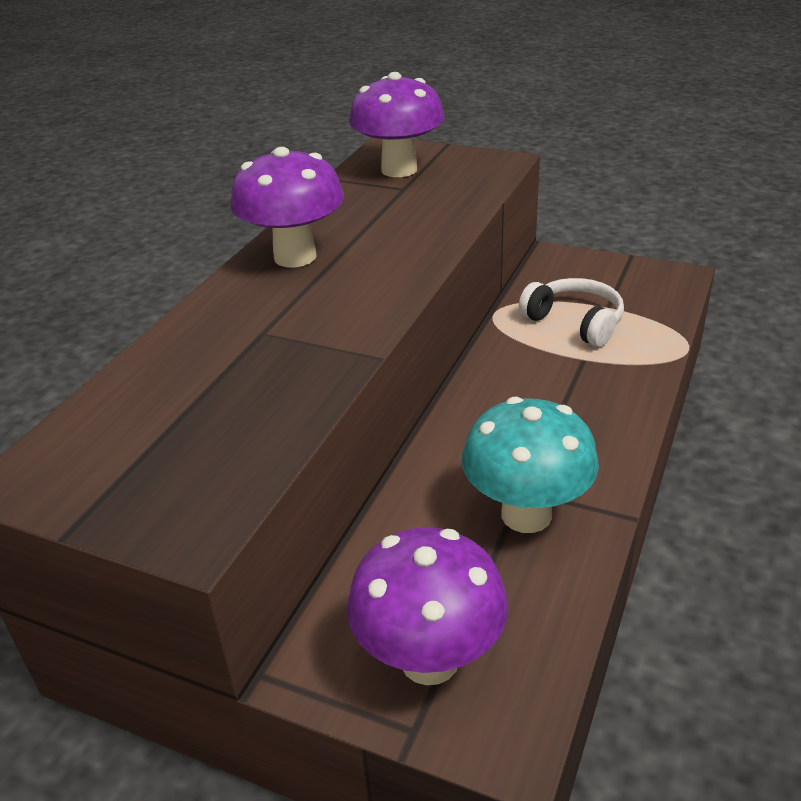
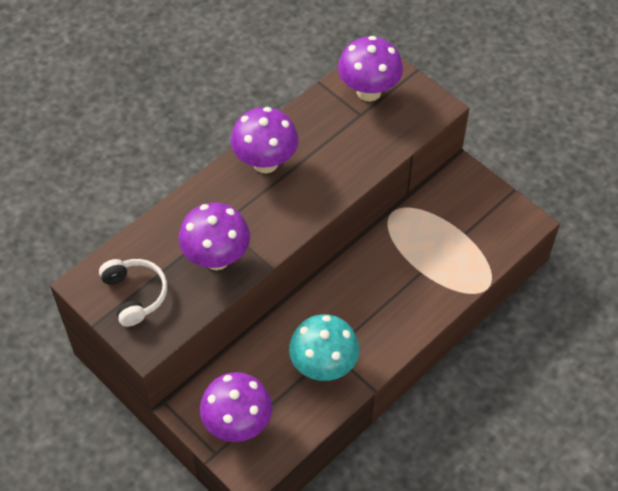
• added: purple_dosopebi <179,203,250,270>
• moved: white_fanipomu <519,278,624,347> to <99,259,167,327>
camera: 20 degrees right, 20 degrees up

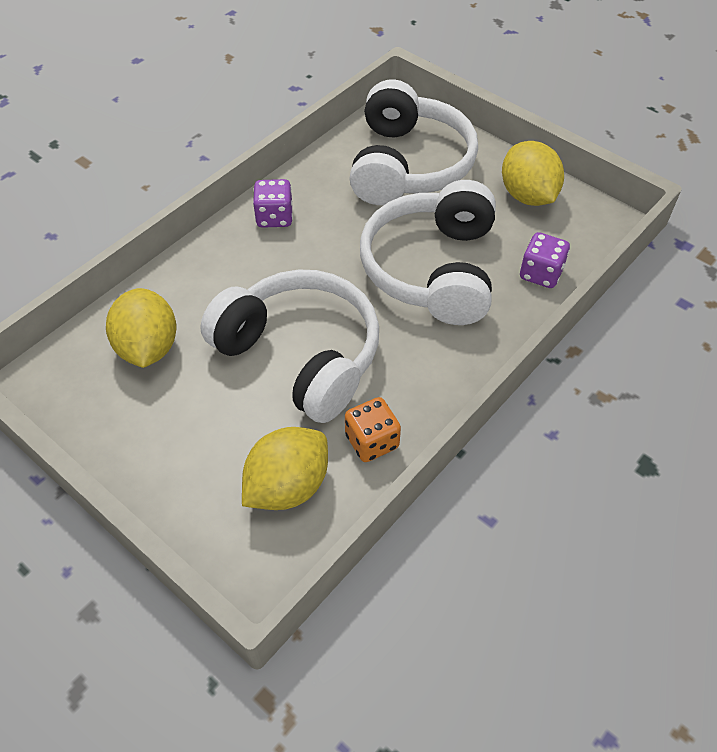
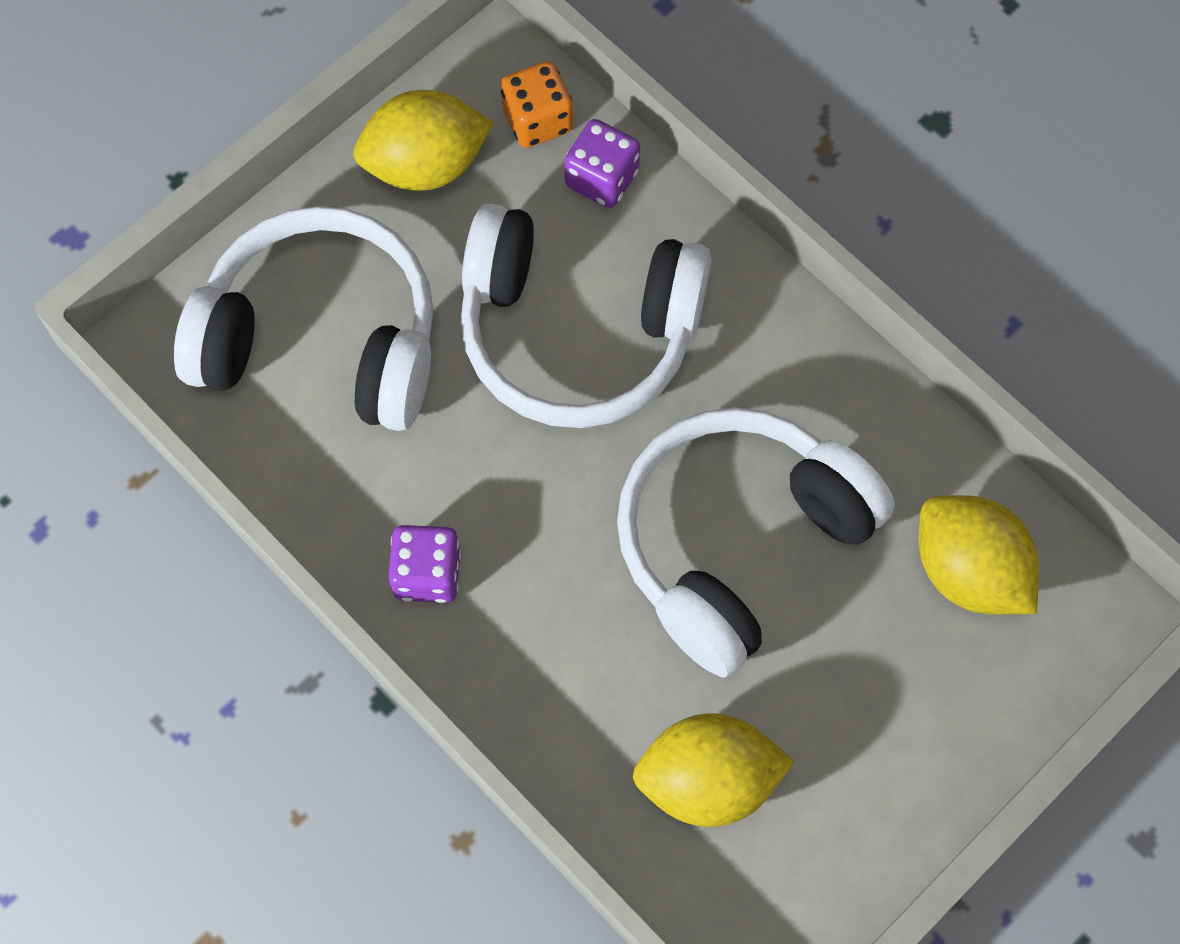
• moved: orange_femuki <345,397,401,462> to <501,61,573,148>
camera: 85 degrees left, 15 degrees up

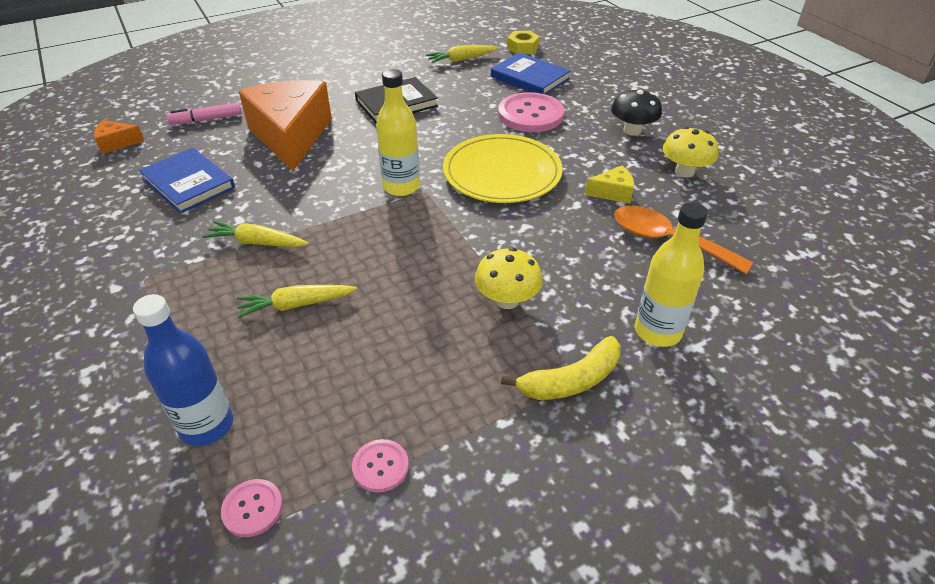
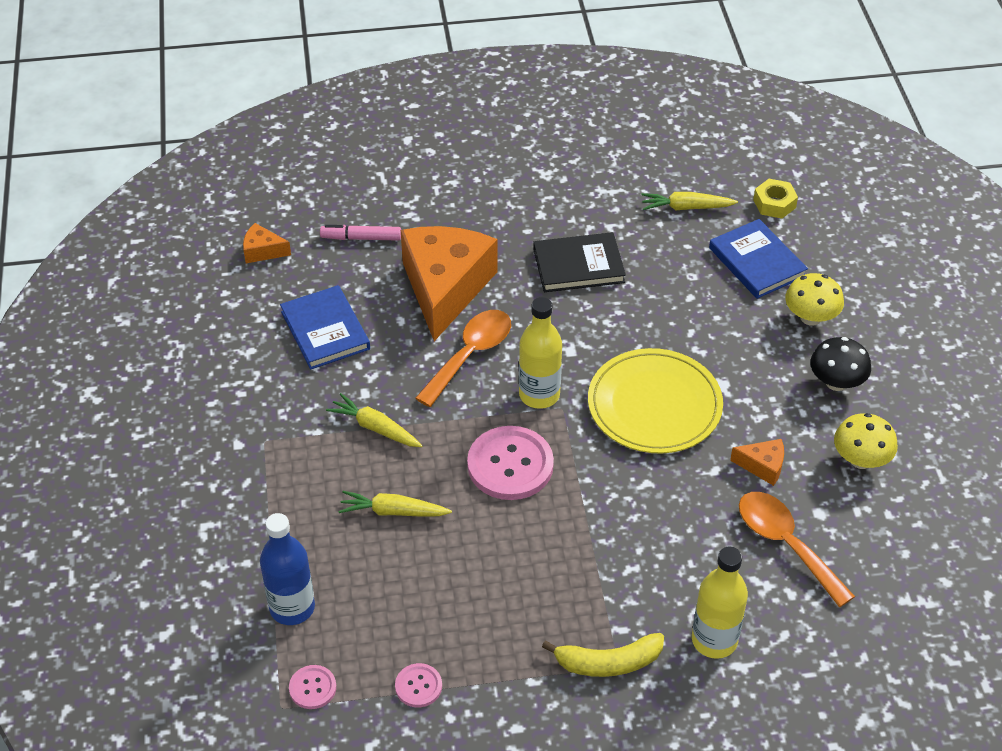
• added: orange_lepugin <415,310,511,407>
• moved: yellow_dosopebi <475,248,543,309> to <785,273,844,326>
• moved: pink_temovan <498,92,564,132> to <467,426,554,500>
• recoloured: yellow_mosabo <585,166,634,204> to orange_mosabo <730,439,784,486>
camera: 20 degrees right, 5 degrees up

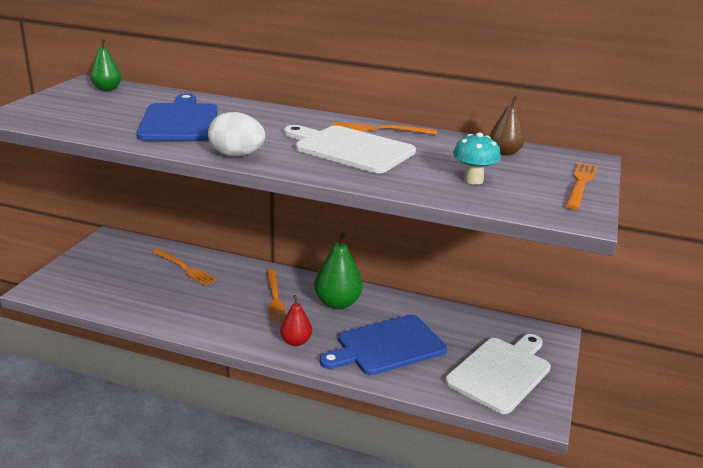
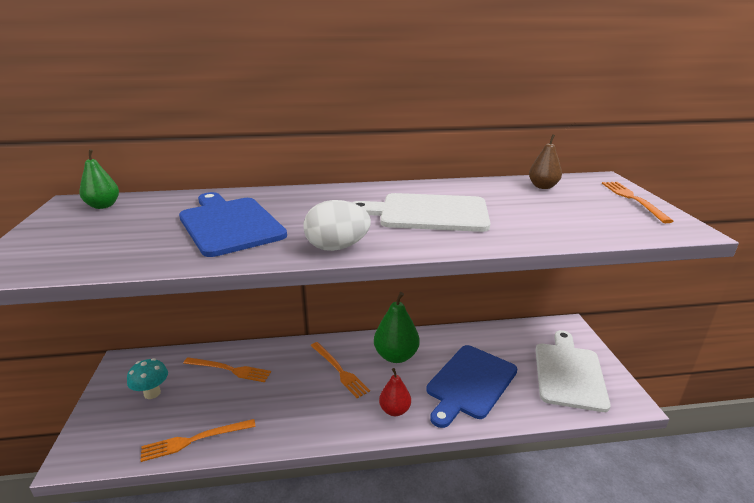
• moved: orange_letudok <332,122,437,135> to <140,419,256,462>
• moved: turquoise_dosopebi <453,133,501,185> to <127,358,168,399>
camera: 25 degrees left, 0 degrees up

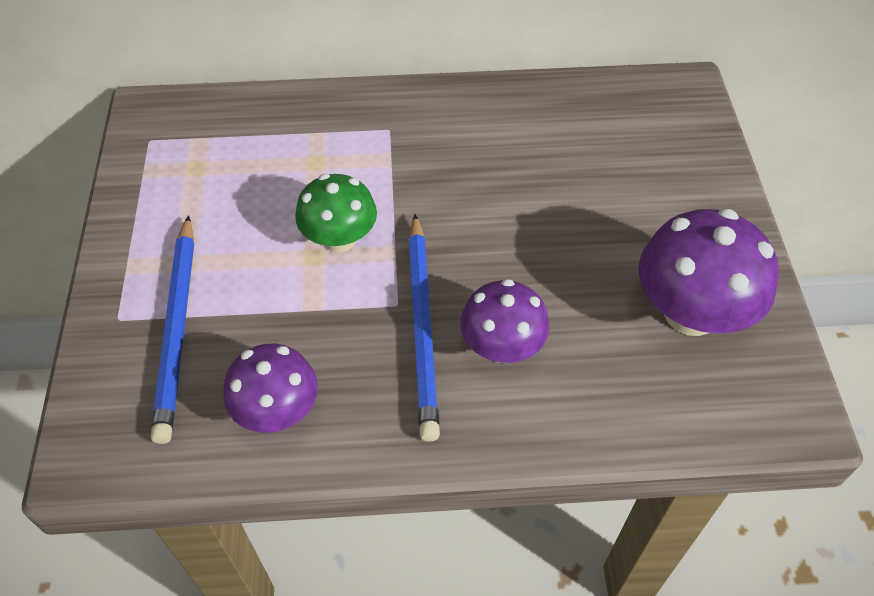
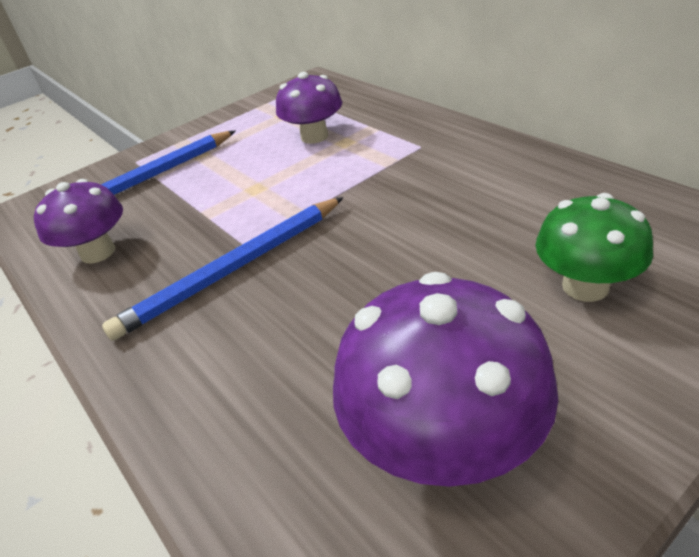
• moved: green_dosopebi <295,174,377,252> to <536,193,653,302>
• moved: purple_dosopebi <460,279,549,363> to <276,72,342,144>
camera: 60 degrees right, 15 degrees down

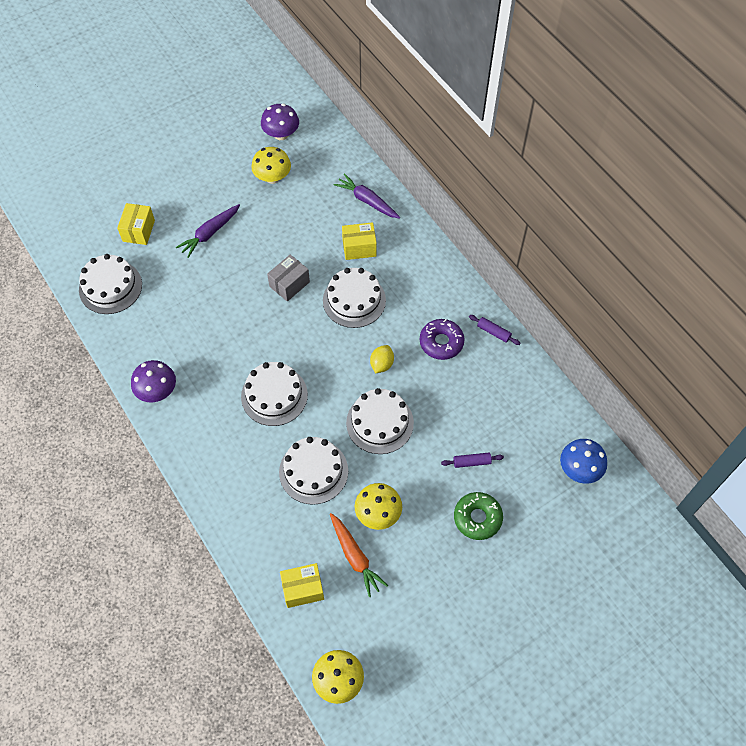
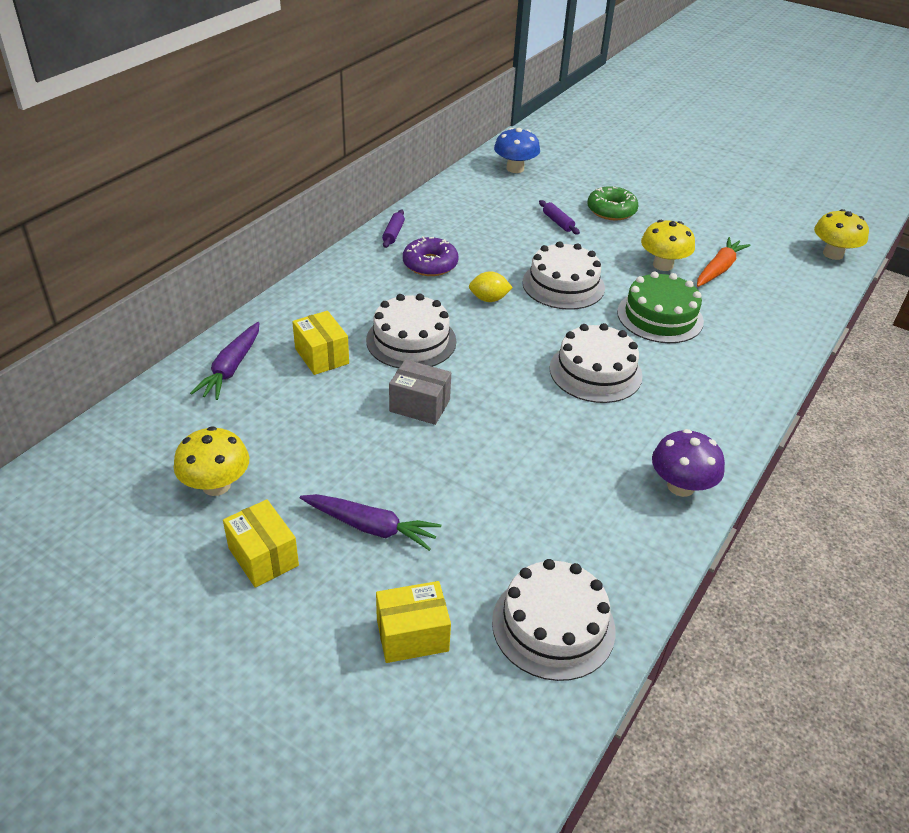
• removed: purple_dosopebi <261,104,299,140>
• moved: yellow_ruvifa <280,563,324,608> to <223,499,299,588>
• recoloured: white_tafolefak <279,437,348,505> to green_tafolefak <617,271,704,343>
camera: 115 degrees left, 20 degrees down

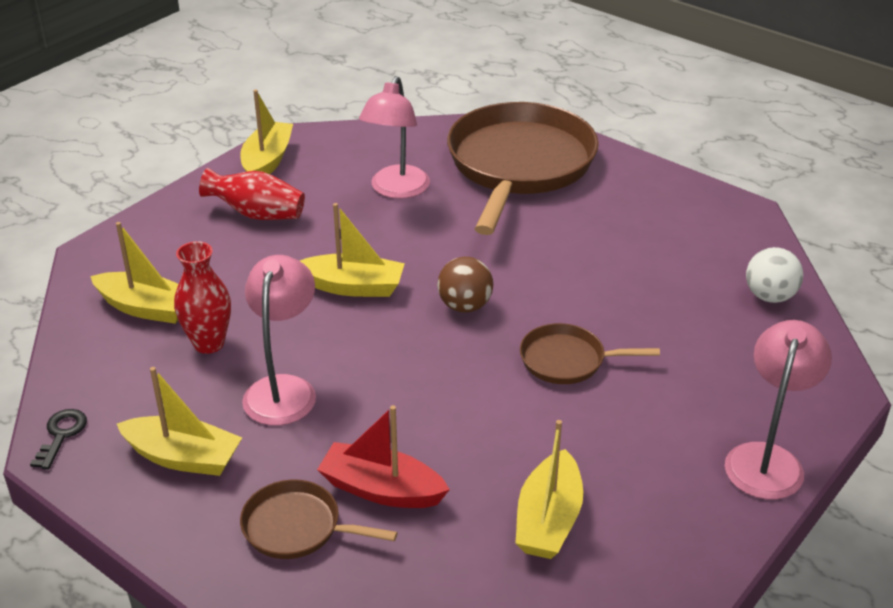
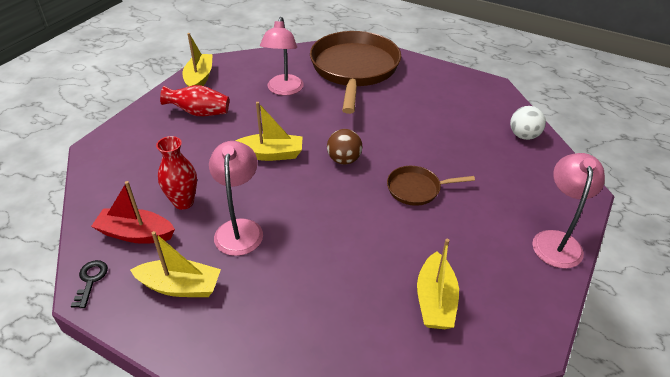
• removed: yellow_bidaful <90,222,179,324>
• removed: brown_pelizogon <240,480,398,559>
• moved: red_bidaful <317,405,450,508> to <91,181,175,244>
camera: 10 degrees left, 5 degrees up

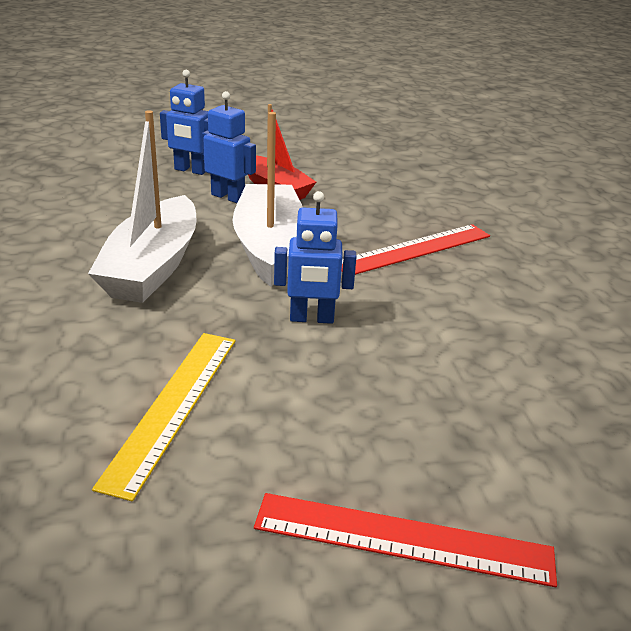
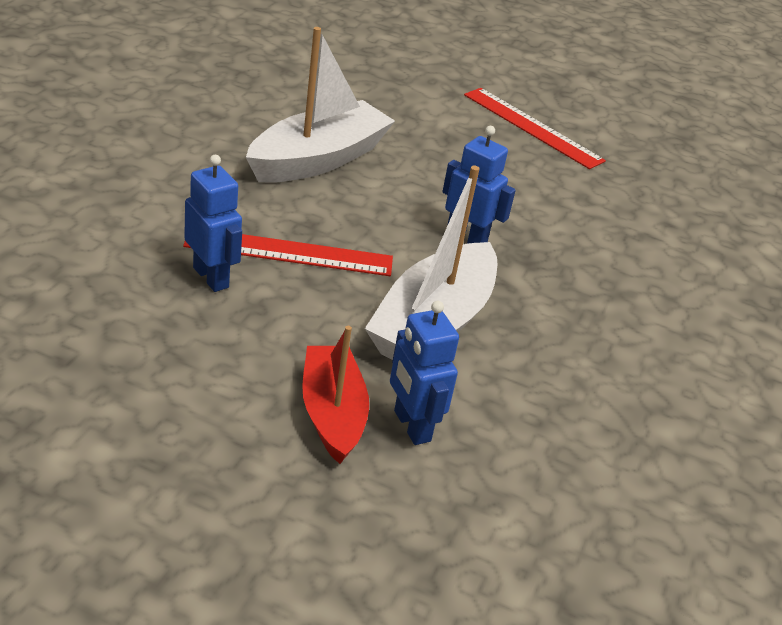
• removed: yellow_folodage <92,333,236,501>
• moved: white_bidaful <88,110,196,303> to <246,27,395,183>
• moved: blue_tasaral <160,70,208,175> to <184,155,242,292>
camera: 150 degrees left, 5 degrees up

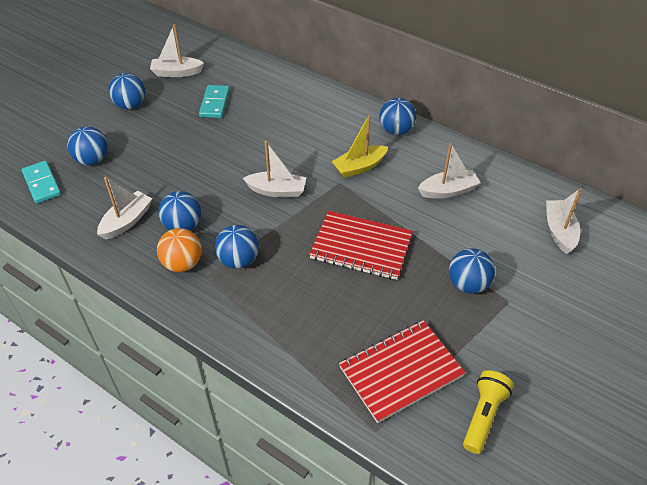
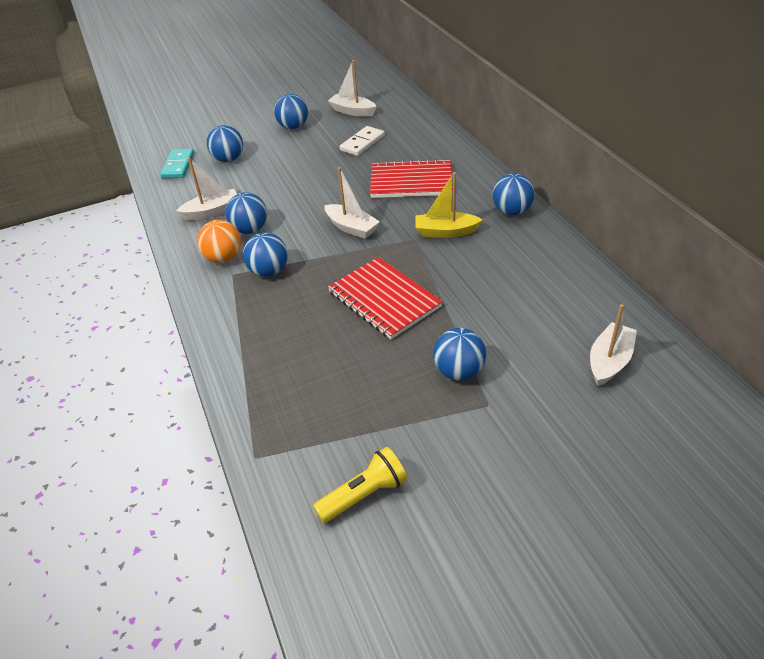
• removed: white_bidaful <418,143,481,199>
• moved: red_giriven <339,320,466,423> to <370,159,453,198>
• recoloured: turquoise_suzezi <199,85,230,118> to white_suzezi <340,126,385,156>
camera: 35 degrees right, 5 degrees down

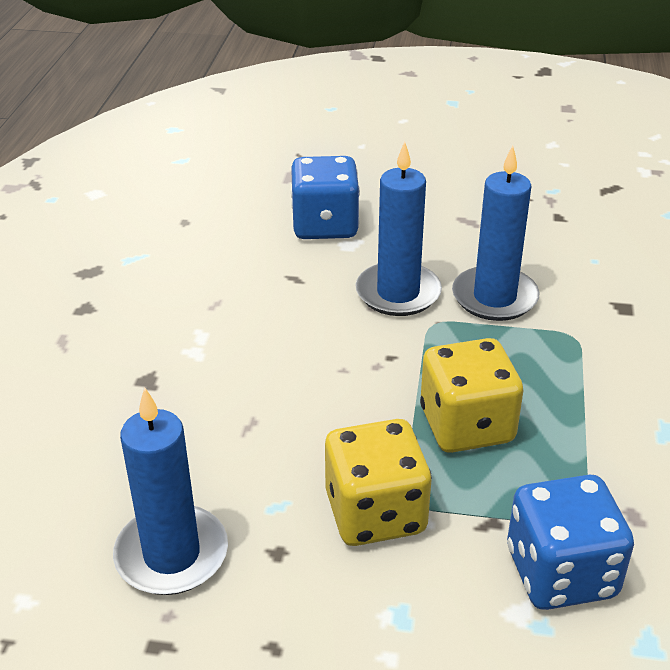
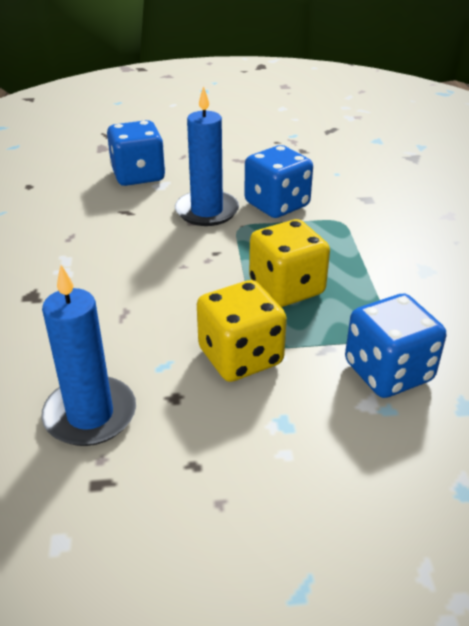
• replaced: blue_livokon <452,145,540,321> to blue_femuki <244,145,313,218>
camera: 15 degrees left, 0 degrees up

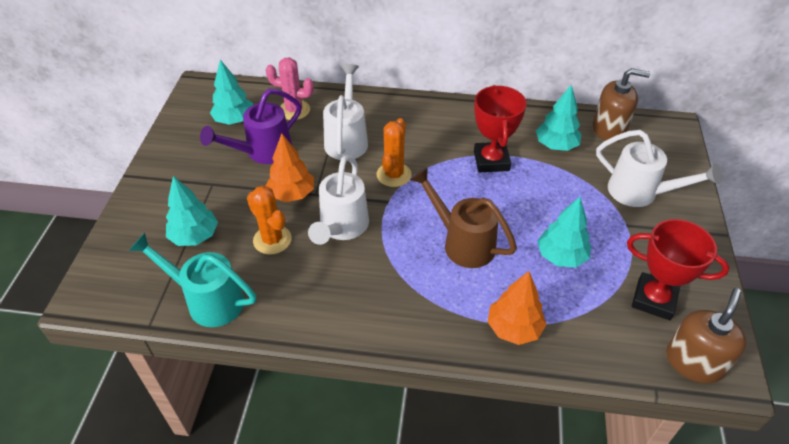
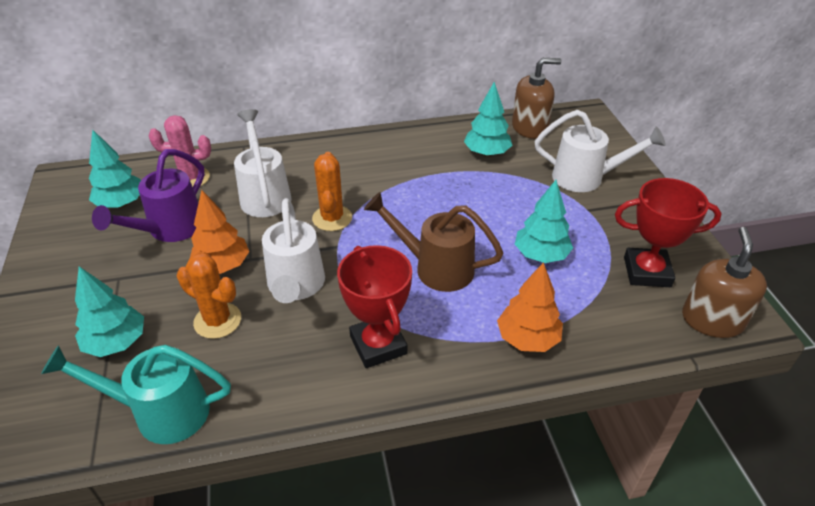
• moved: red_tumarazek <474,85,527,172> to <337,245,412,368>
camera: 20 degrees left, 5 degrees down

